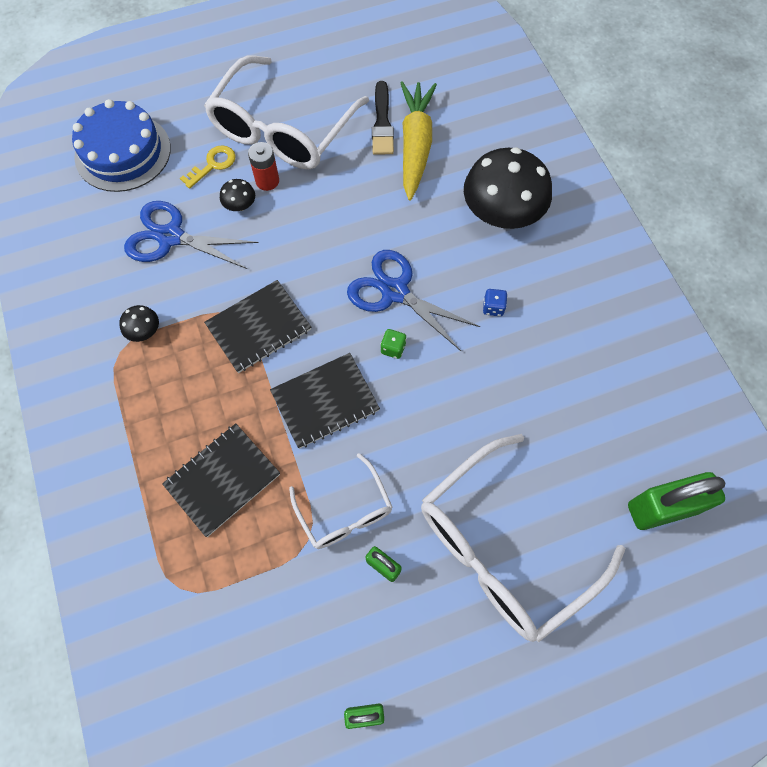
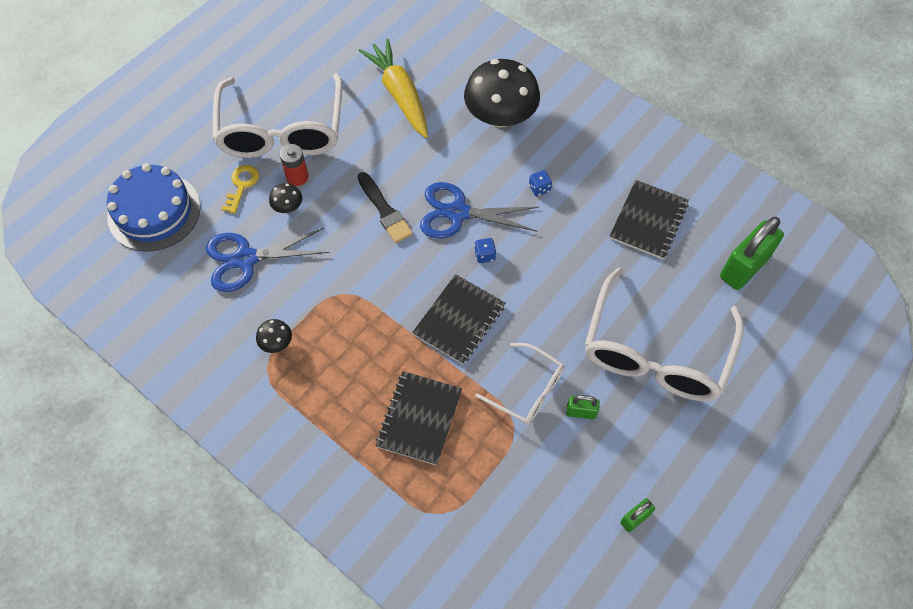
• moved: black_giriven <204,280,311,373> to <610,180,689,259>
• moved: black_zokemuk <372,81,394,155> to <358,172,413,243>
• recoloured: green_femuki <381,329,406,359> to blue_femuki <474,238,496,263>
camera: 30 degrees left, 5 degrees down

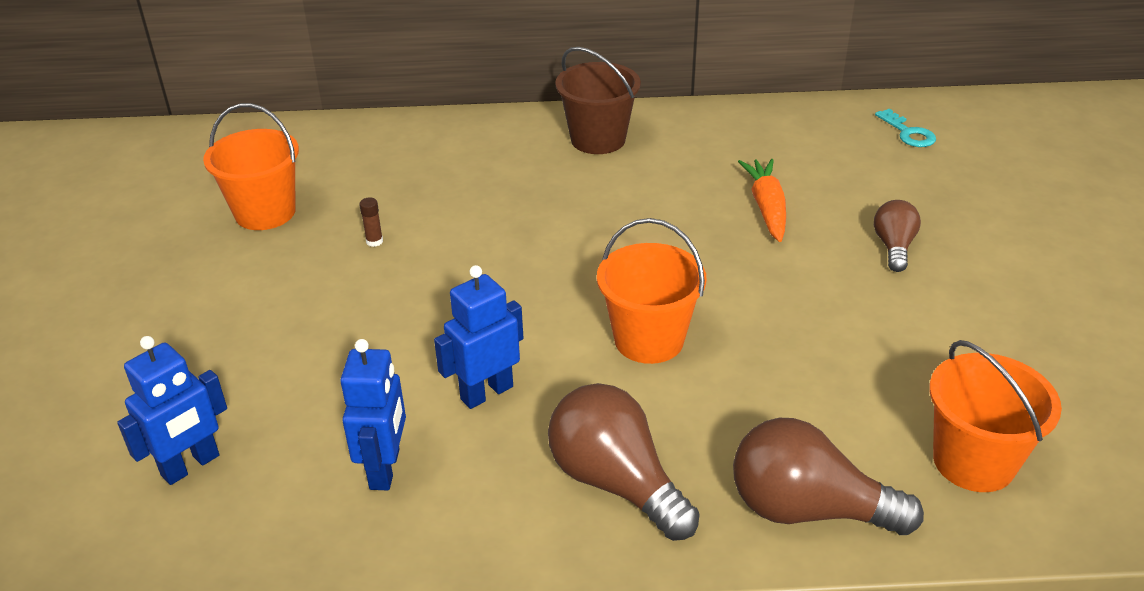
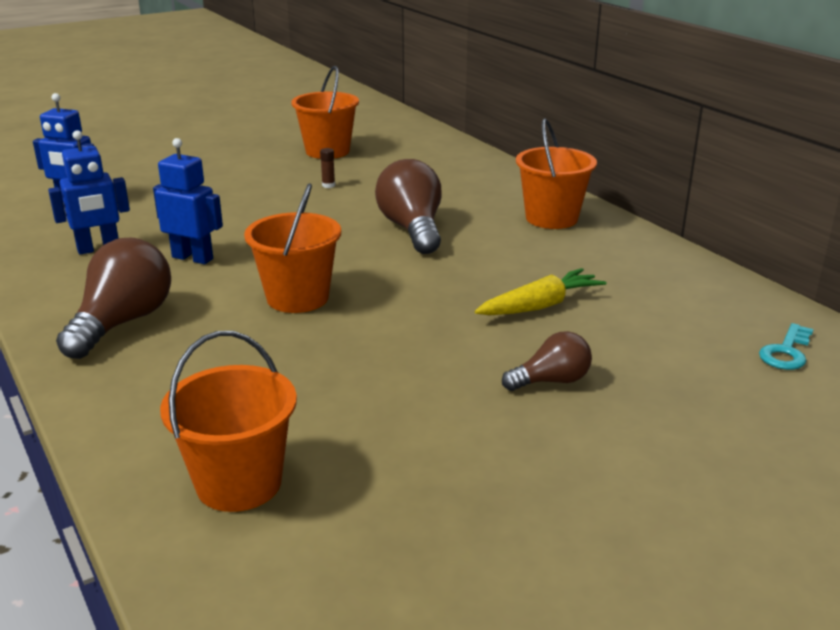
• moved: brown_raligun <733,418,924,535> to <375,159,442,254>
• recoloured: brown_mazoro <556,47,641,154> to orange_mazoro <516,118,597,229>
• recoloured: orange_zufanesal <738,159,786,242> to yellow_zufanesal <475,268,606,315>
camera: 60 degrees right, 10 degrees down

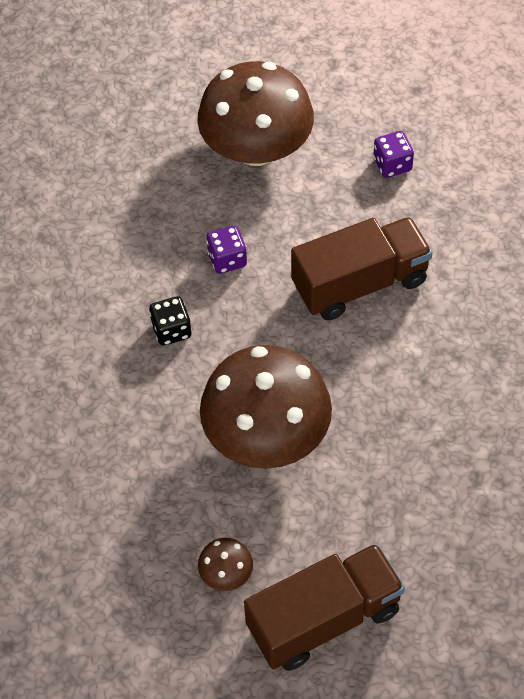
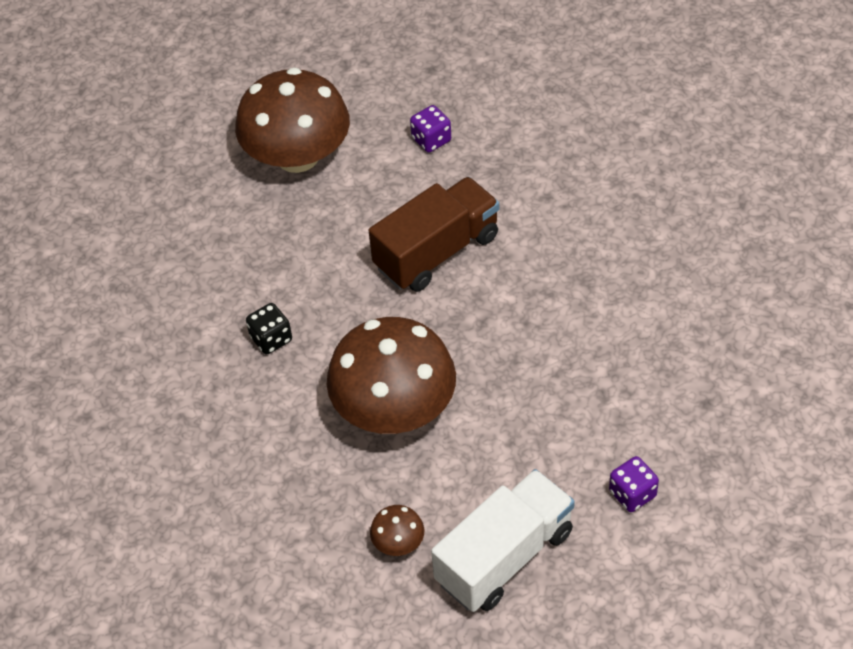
• moved: purple_femuki <206,226,247,274> to <609,456,659,512>
• recoloured: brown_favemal <244,543,405,671> to white_favemal <431,469,575,612>
camera: 15 degrees left, 5 degrees down

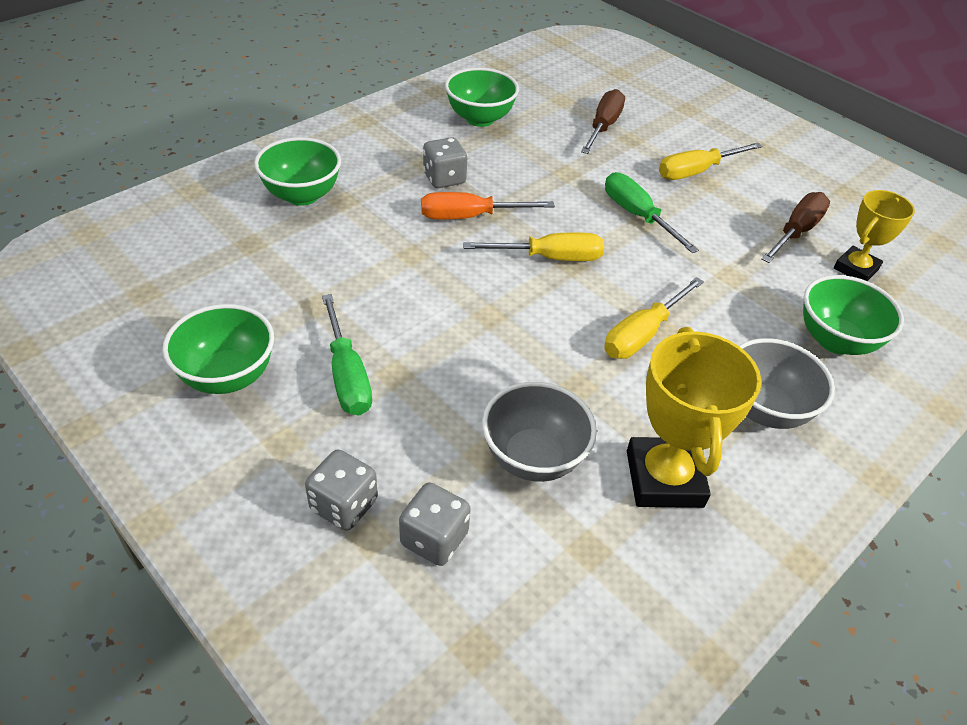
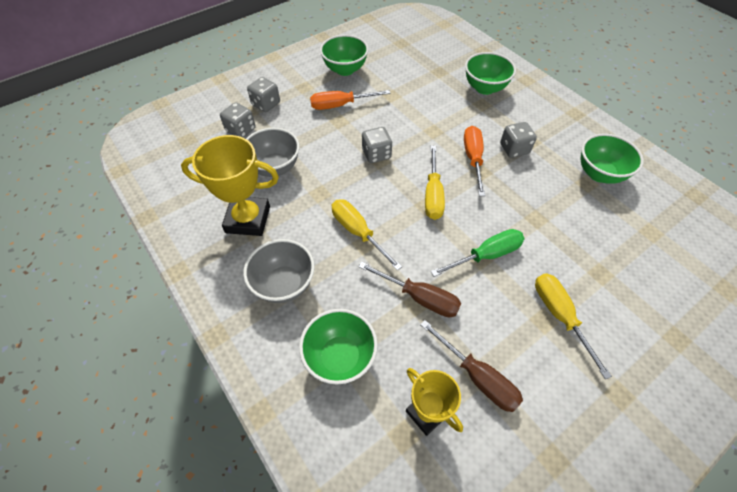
• added: grey_femuki <362,127,392,163>
• moved: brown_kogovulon <581,89,625,154> to <358,262,461,317>
• recoloured: green_kogovulon <322,294,372,415> to orange_kogovulon <310,90,390,110>
camera: 100 degrees right, 10 degrees up

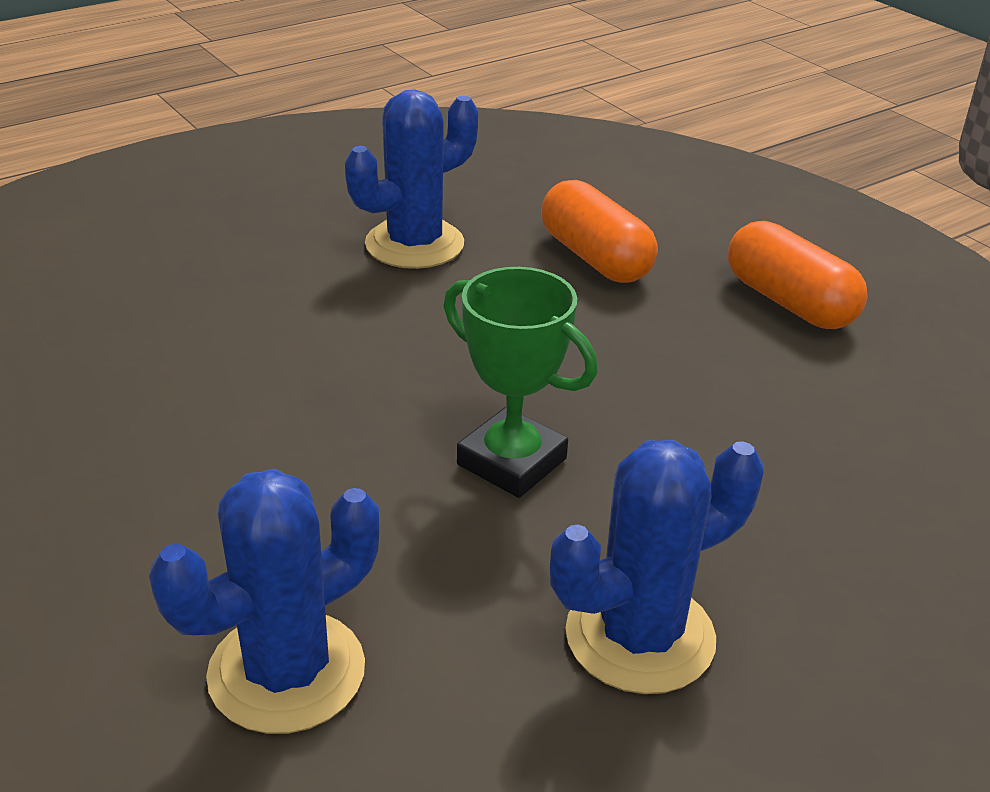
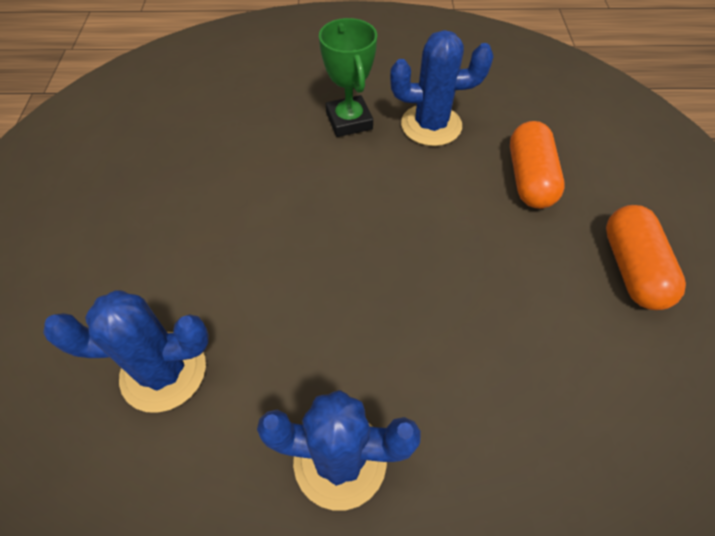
• moved: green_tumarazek <443,267,598,498> to <319,18,377,137>
camera: 35 degrees right, 20 degrees up

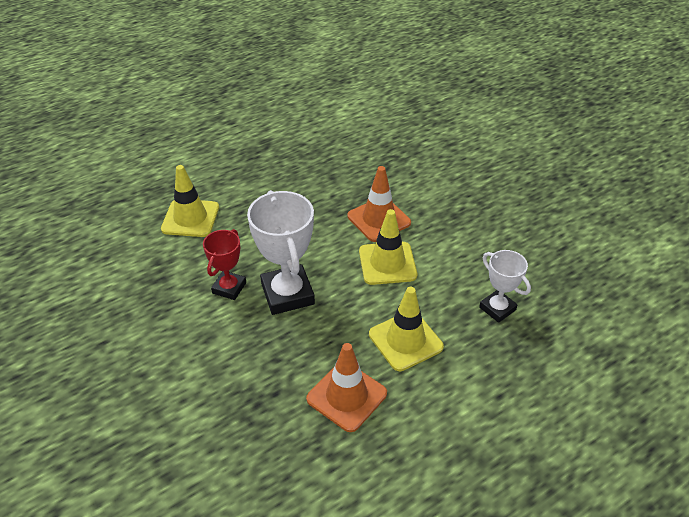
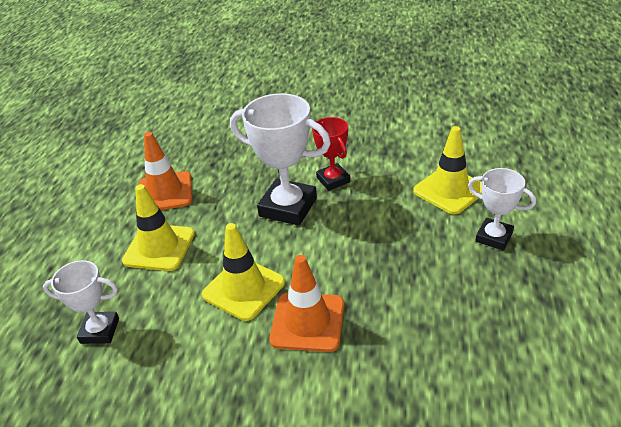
• added: white_tumarazek <468,168,536,250>
camera: 135 degrees right, 5 degrees down

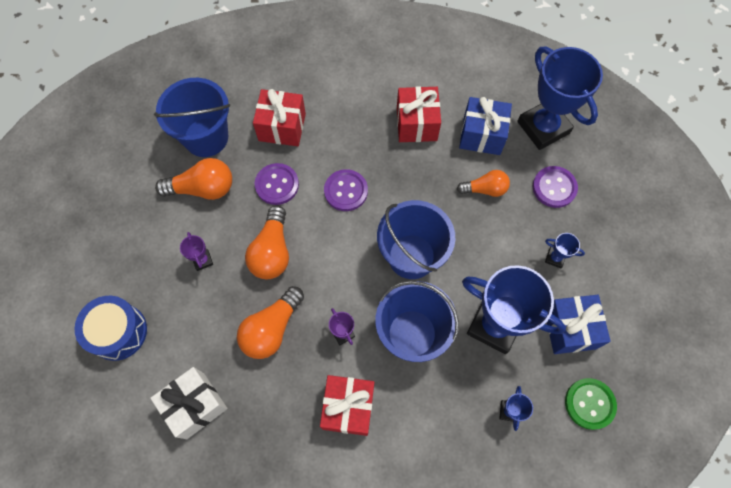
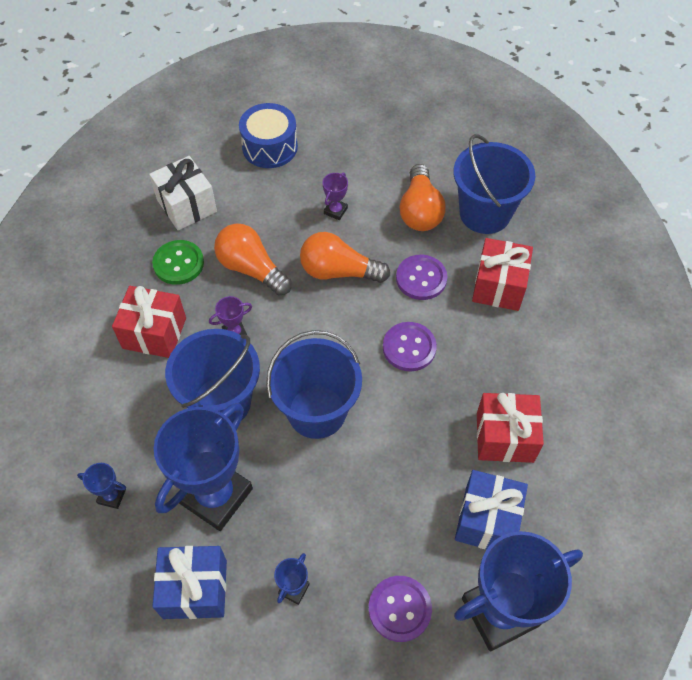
• removed: orange_raligun <457,170,510,197>
• moved: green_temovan <565,378,617,430> to <152,240,204,285>
• turned: purple_tumarazek <180,232,213,271> = <322,172,348,220> 45 degrees counterclockwise
camera: 95 degrees right, 10 degrees down

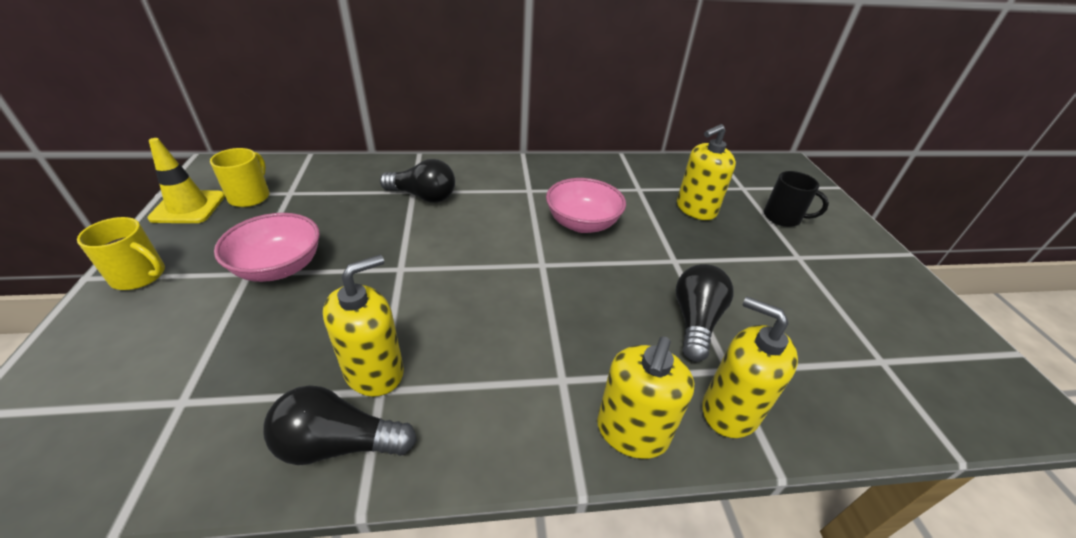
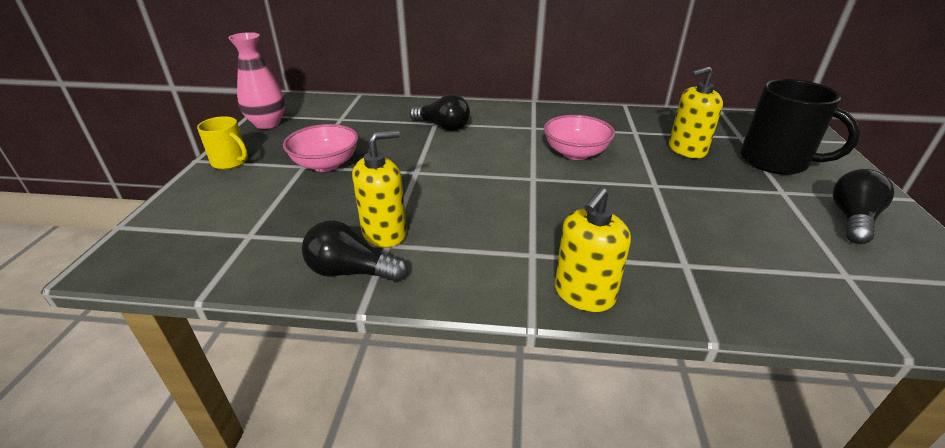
• removed: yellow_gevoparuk <210,148,270,207>
• removed: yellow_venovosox <702,296,798,438>
• moved: black_raligun <675,264,734,362> to <833,169,894,244>
• replaced: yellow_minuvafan <147,138,225,223> to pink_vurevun <228,32,285,129>
• resized: black_gevoparuk <764,171,829,227> = <740,79,860,175> x1.78
camera: 15 degrees right, 5 degrees down

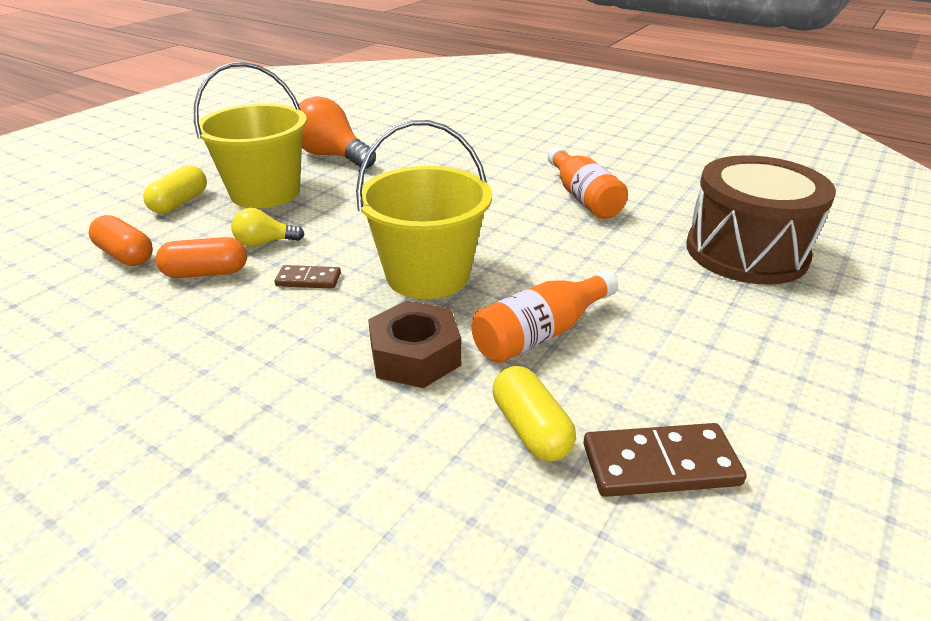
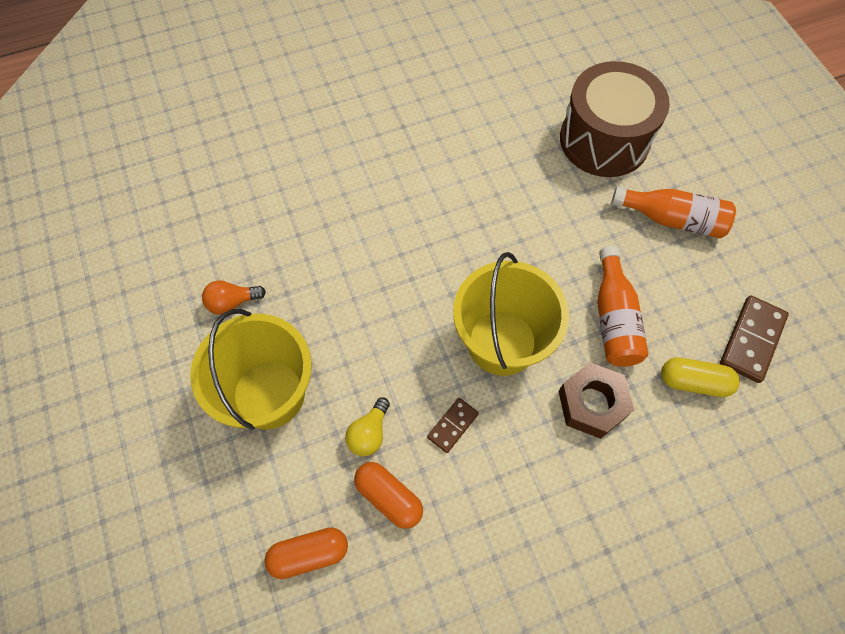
• removed: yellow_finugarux <143,165,207,214>
• moved: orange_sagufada <548,147,628,219> to <612,186,736,238>
• turned: orange_finugarux <155,237,247,278> = <354,462,423,529> 75 degrees counterclockwise
• resized: orange_raligun <299,96,376,169> = <202,280,266,315> x0.54
camera: 55 degrees left, 30 degrees up

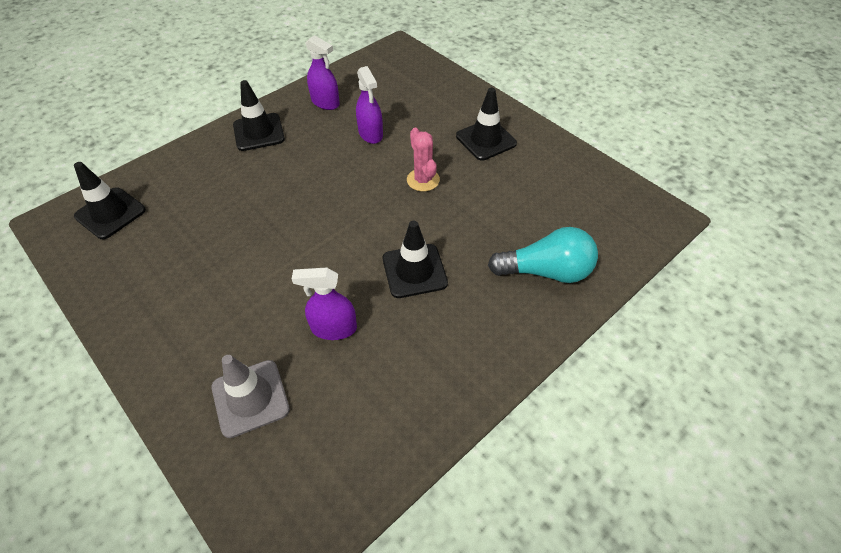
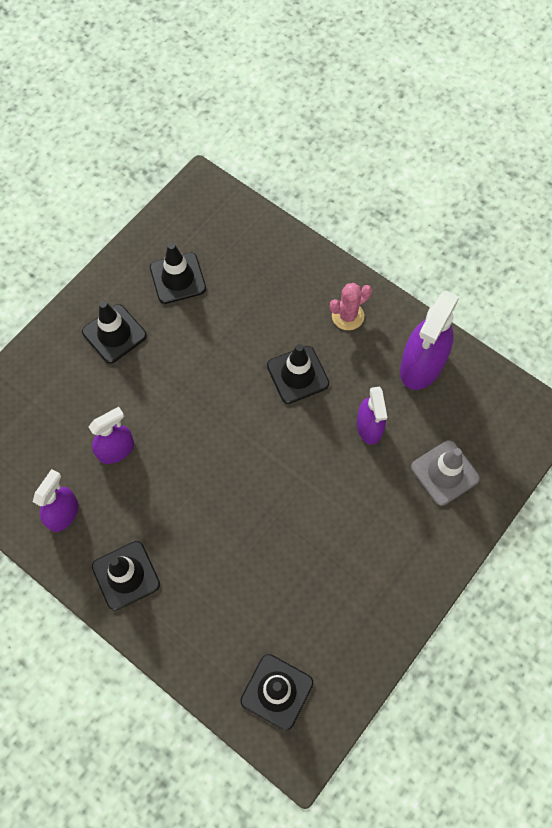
• removed: turquoise_raligun <488,227,598,283>
• added: black_minuvafan <150,243,206,304>
• added: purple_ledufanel <400,291,460,390>
• moved: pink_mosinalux <407,128,440,192> to <330,283,372,330>
camera: 100 degrees left, 15 degrees up

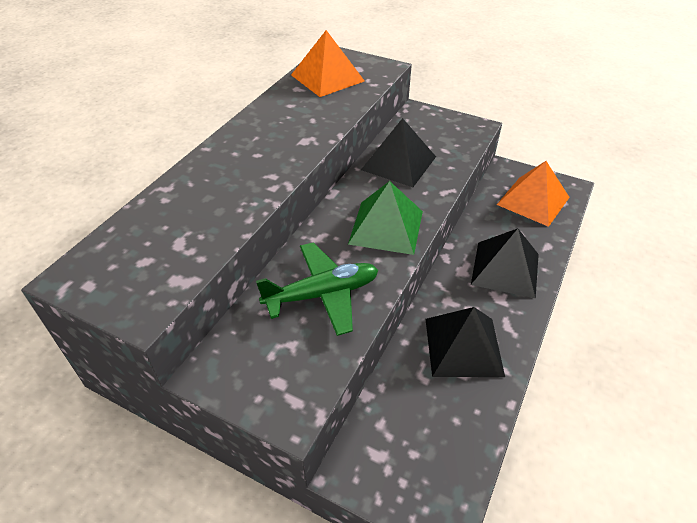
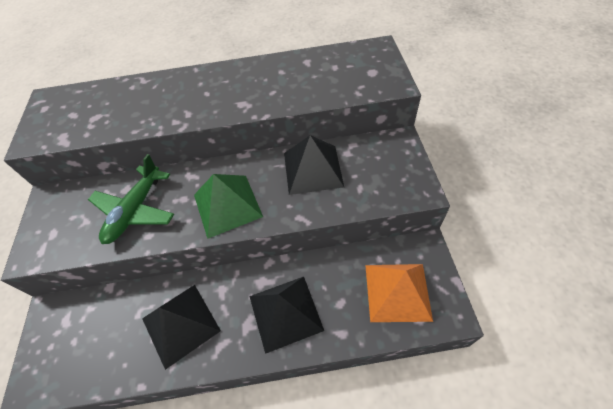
• removed: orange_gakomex <291,30,364,97>
• turned: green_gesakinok <256,242,378,336> = <88,154,174,244> 75 degrees clockwise
camera: 60 degrees right, 10 degrees up

